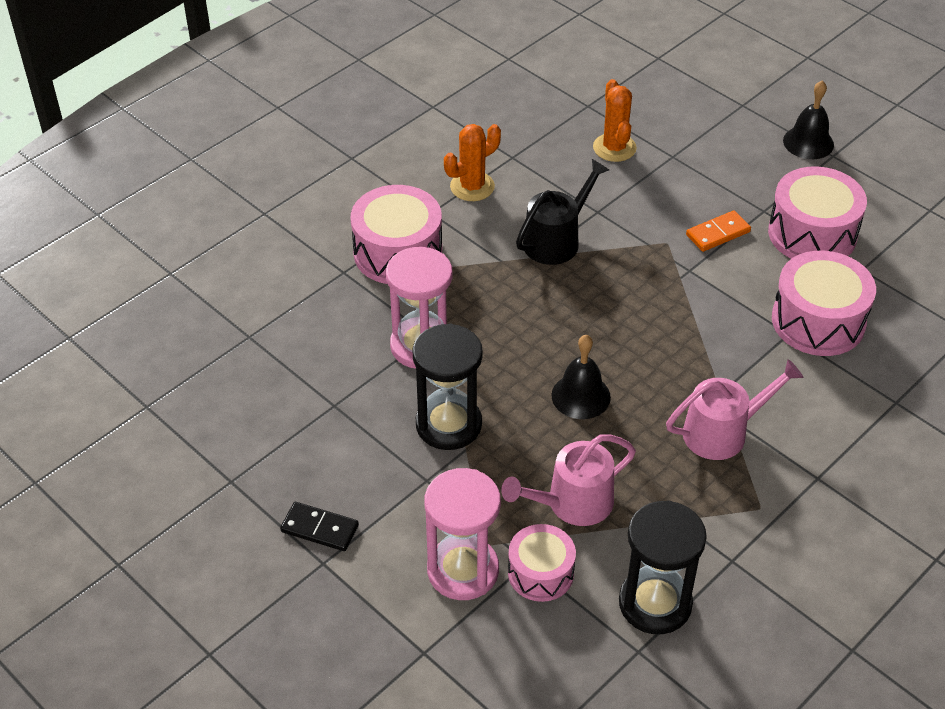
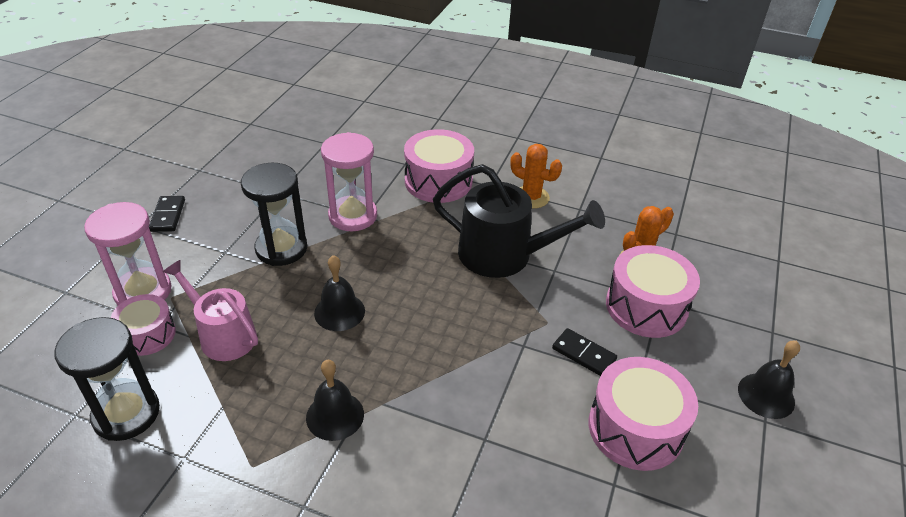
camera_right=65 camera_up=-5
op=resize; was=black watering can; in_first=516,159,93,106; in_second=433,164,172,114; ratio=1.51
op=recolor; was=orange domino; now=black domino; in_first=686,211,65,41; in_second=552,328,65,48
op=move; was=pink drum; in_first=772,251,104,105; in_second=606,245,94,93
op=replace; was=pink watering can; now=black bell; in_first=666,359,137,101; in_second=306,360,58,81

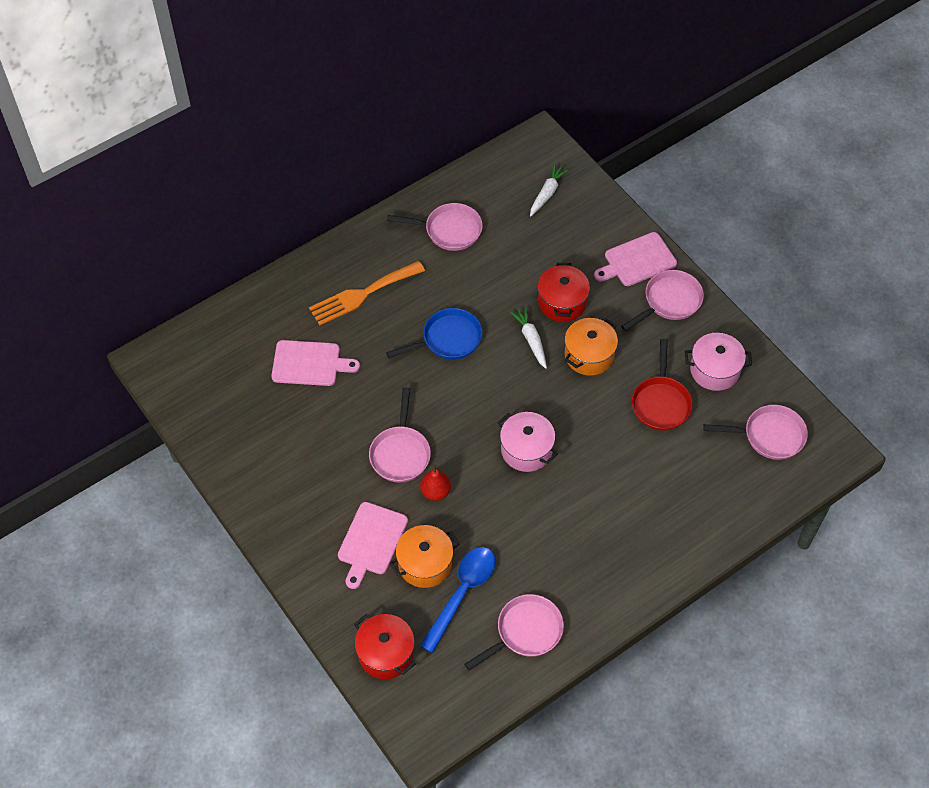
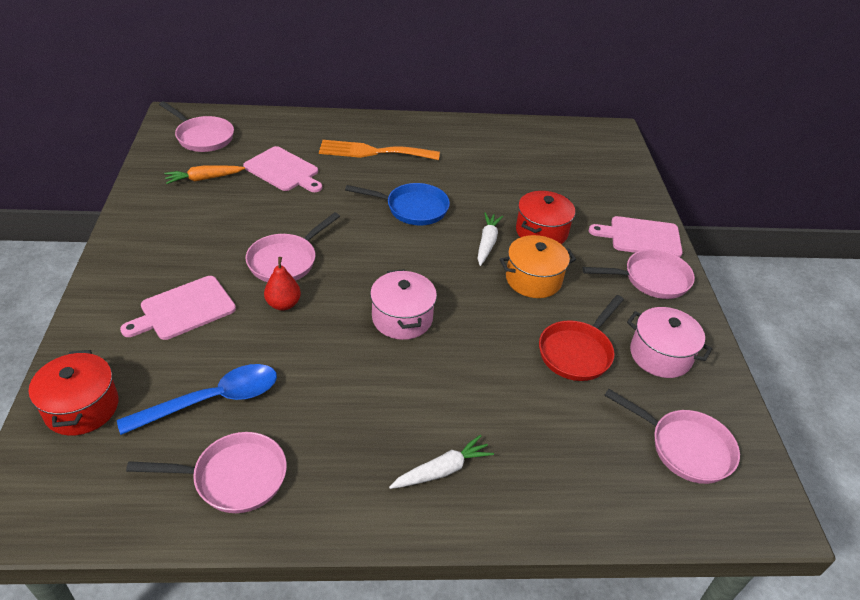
camera_right=30 camera_up=-15
op=move; was=white carrot; in_first=530,163,39,53; in_second=389,435,105,54
op=move; was=pink pan; in_first=387,203,96,48; in_second=159,101,75,51
op=delete; was=orange pot; in_first=390,525,70,63
op=insert; now=orange carrot; in_second=164,165,81,19

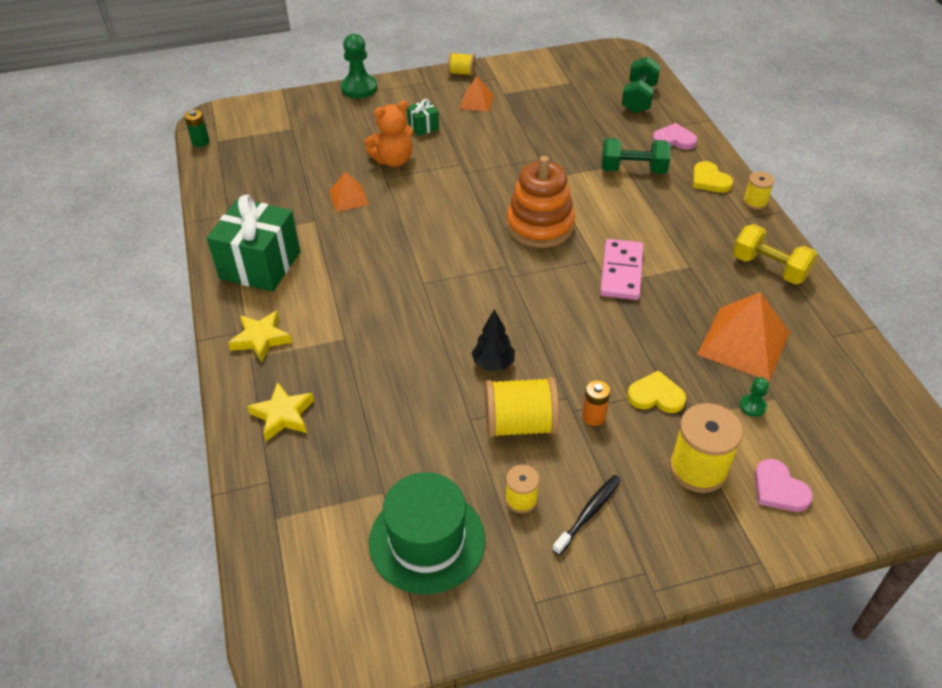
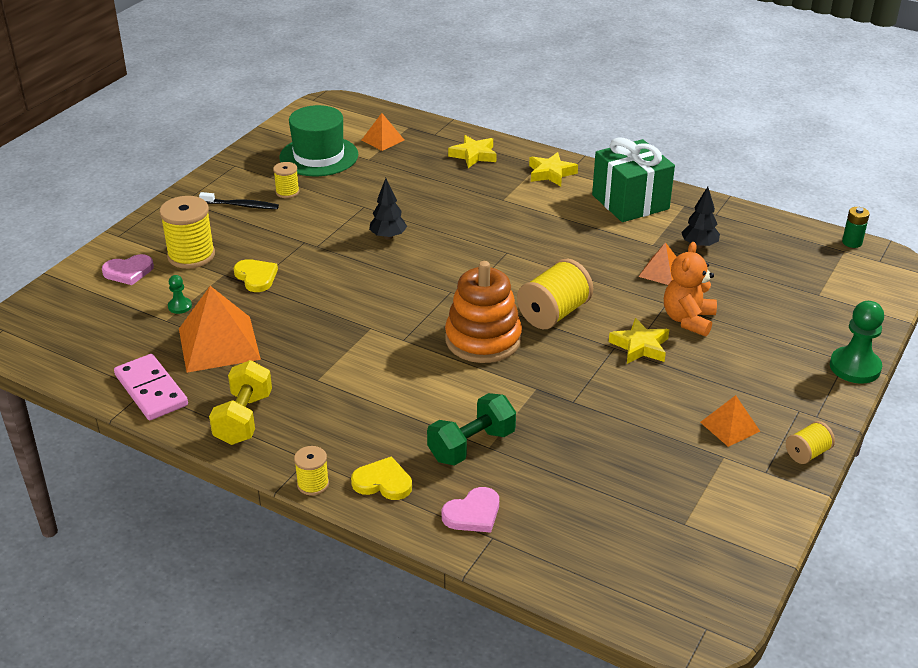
camera_right=135 camera_up=-10
op=delete; was=green dumbbell; in_first=622,56,38,57
op=delete; was=green gift; in_first=407,99,32,37
op=rotate; was=yellow dumbbell; in_first=733,224,84,61; in_second=209,360,63,85; clockwise=-75
op=move; was=pink domino; in_first=600,239,44,61; in_second=114,354,74,66
op=rotate; was=yellow heart; in_first=627,370,59,43; in_second=233,259,45,33; clockwise=-90
op=move; was=yellow spool; in_first=485,377,74,61; in_second=517,259,76,70
op=delete; was=orange battery; in_first=582,380,28,46
op=rotate; was=pink heart; in_first=755,459,58,53; in_second=102,254,52,31; clockwise=150
op=rotate; was=black toothbrush; in_first=552,475,69,80; in_second=199,192,80,17; clockwise=-75
op=insert; now=orange pyramid; in_second=362,113,42,38
op=insert; now=black tree; in_second=681,187,39,62
op=insert; now=yellow star; in_second=609,318,60,46

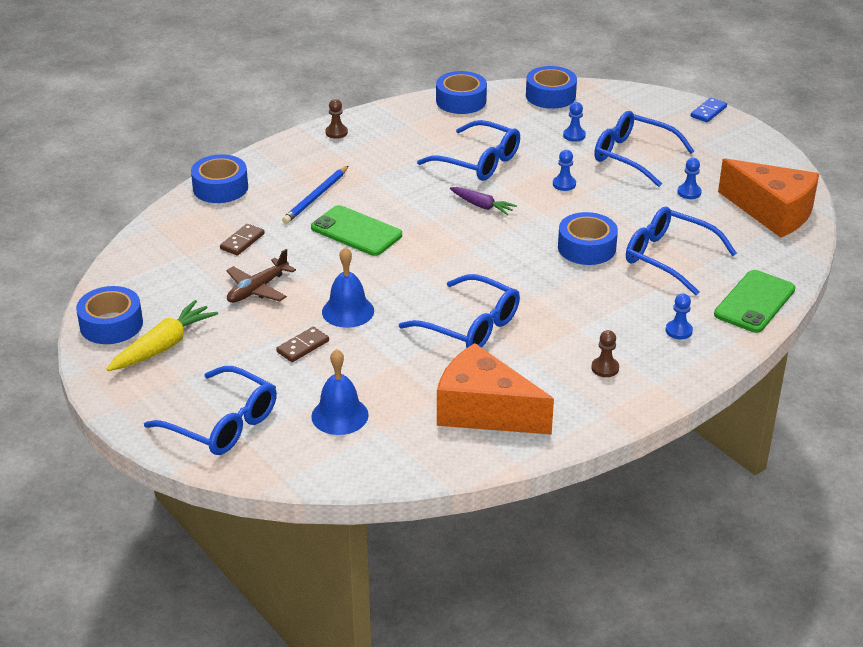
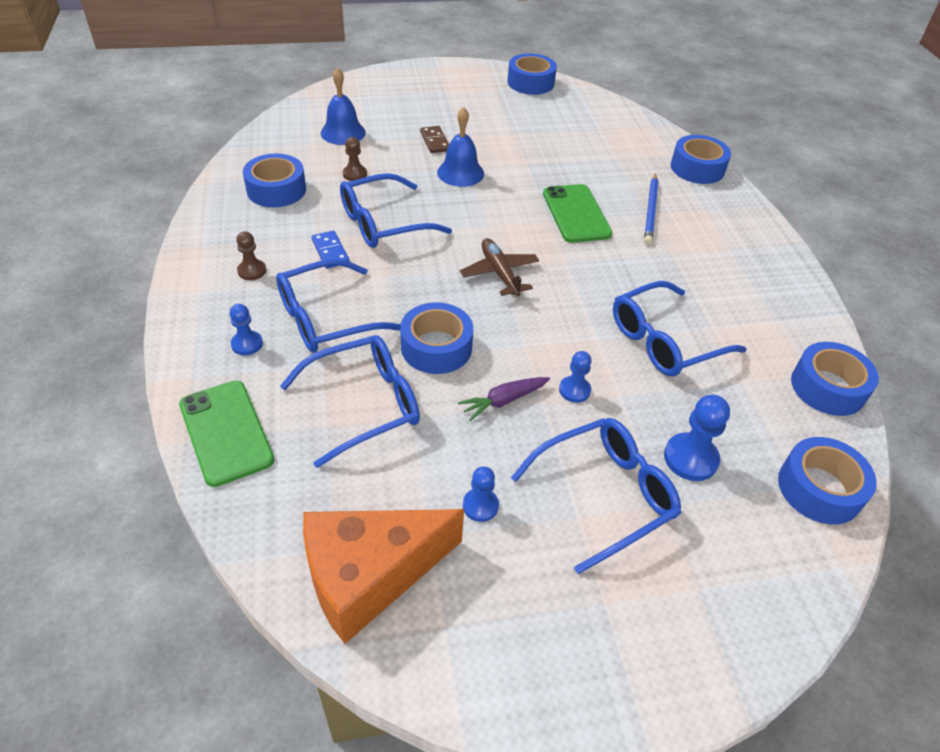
camera_right=115 camera_up=10
op=move; was=blue domino; in_first=690,98,37,24; in_second=311,231,39,38
op=move; was=brown pawn; in_first=325,99,23,40; in_second=343,137,24,44
op=resize; was=blue pawn; in_first=563,102,23,40; in_second=664,395,66,86; ratio=1.59
op=rotate; was=blue pencil; in_first=282,166,66,58; in_second=644,173,14,72; clockwise=-135
op=move; was=purple carrot; in_first=450,187,67,28; in_second=458,377,92,44
op=rotate; was=green phone; in_first=311,205,91,51; in_second=543,184,70,59; clockwise=-75
op=delete; was=brown domino; in_first=220,224,45,31
op=move; was=brown plane; in_first=226,249,70,54; in_second=460,238,79,58
op=delete; was=yellow carrot; in_first=106,300,112,71
op=replace; was=orange cheese; now=blue tape; in_first=437,343,117,92; in_second=243,153,63,54
op=move; was=blue glasses; in_first=144,366,133,89; in_second=276,259,125,93

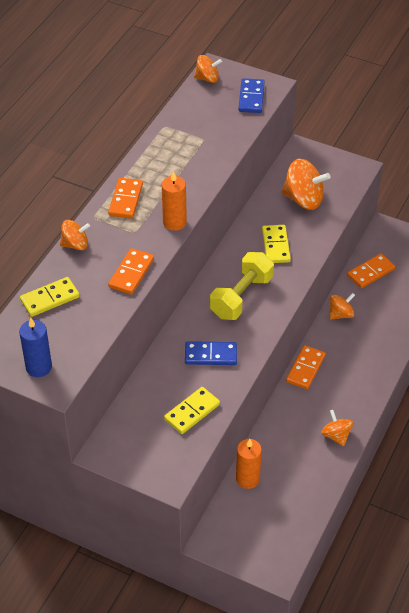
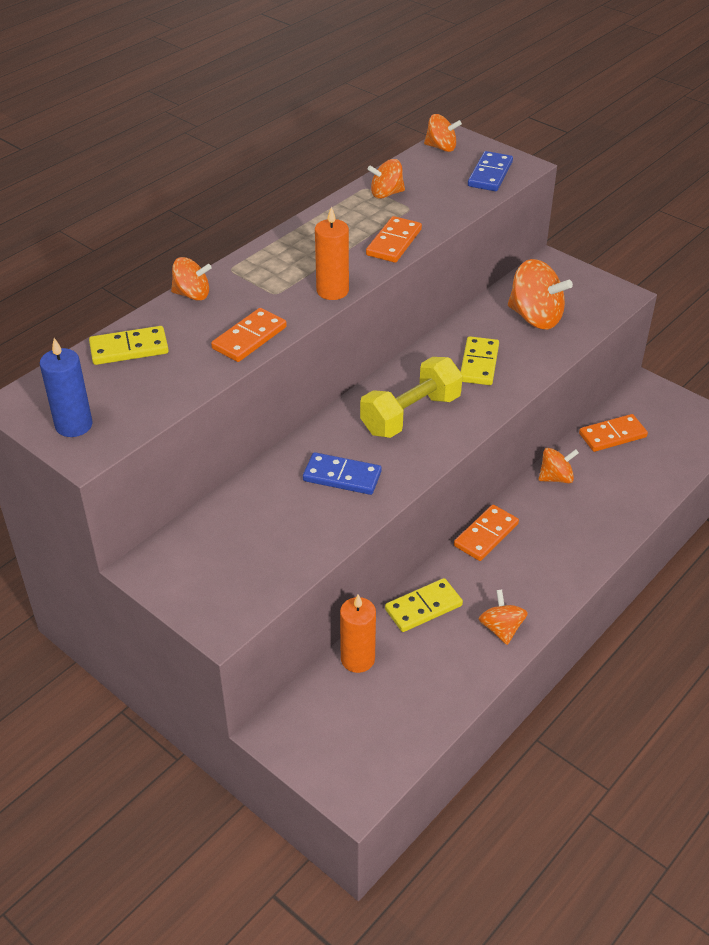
camera_right=15 camera_up=-5
op=move; was=orange domino; in_first=108,178,35,41; in_second=366,216,56,47
op=move; was=yellow domino; in_first=164,387,56,47; in_second=385,578,78,54
op=insert; now=orange spinning top; in_second=368,159,37,40

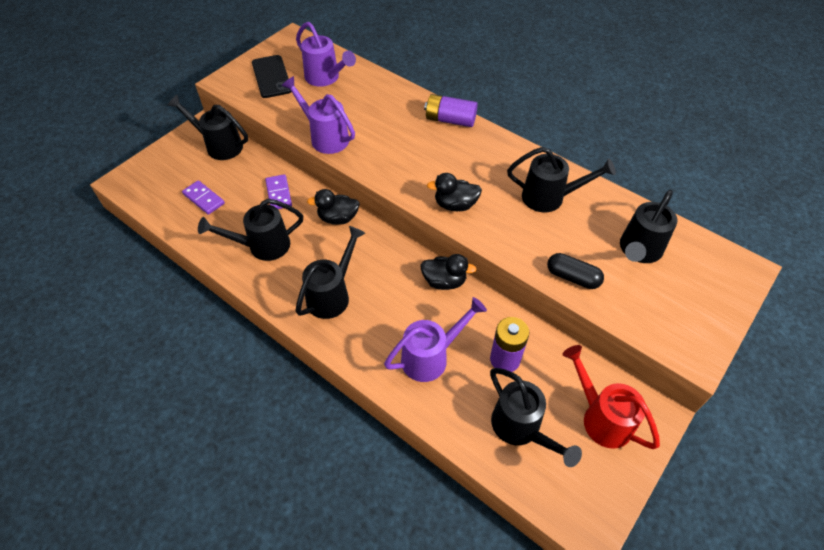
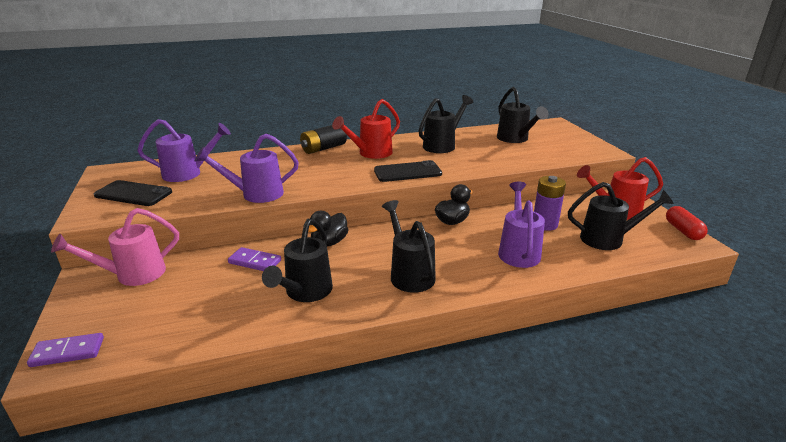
camera_right=-55 camera_up=-25
op=recolor; was=purple battery; now=black battery; in_first=424,94,54,33; in_second=300,125,47,29
op=recolor; was=black watering can; now=pink watering can; in_first=167,95,81,65; in_second=51,208,128,78
op=replace; was=black duck; now=black phone; in_first=427,173,55,38; in_second=374,160,68,22
op=move; was=purple domino; in_first=182,180,43,35; in_second=27,333,77,34
op=delete; was=black capsule; in_first=547,253,57,36
op=insert; now=red watering can; in_second=332,99,68,60
op=insert; now=red capsule; in_second=666,206,42,34

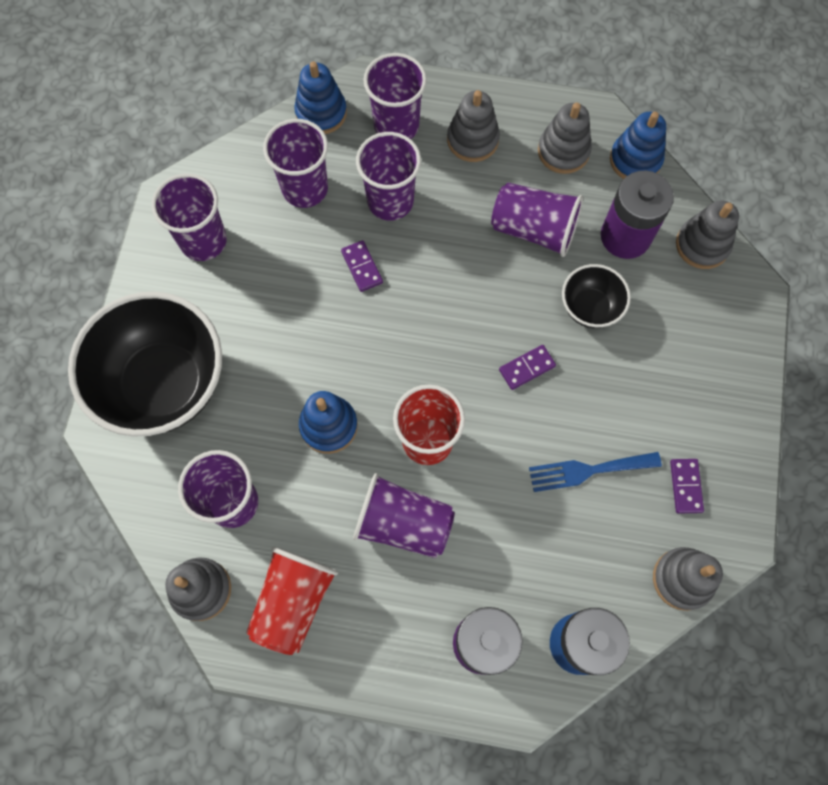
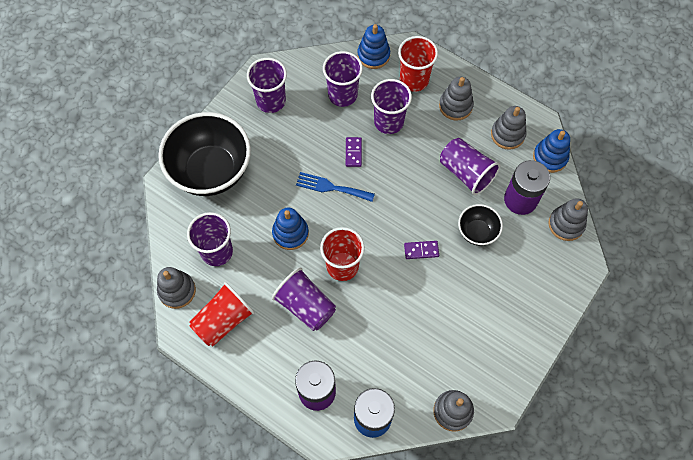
camera_right=25 camera_up=-5
op=recolor; was=purple cup; now=red cup; in_first=363,53,64,86; in_second=398,36,40,56
op=move; was=blue fork; in_first=529,452,133,40; in_second=296,172,79,30
op=delete; was=purple domino; in_first=670,459,34,55

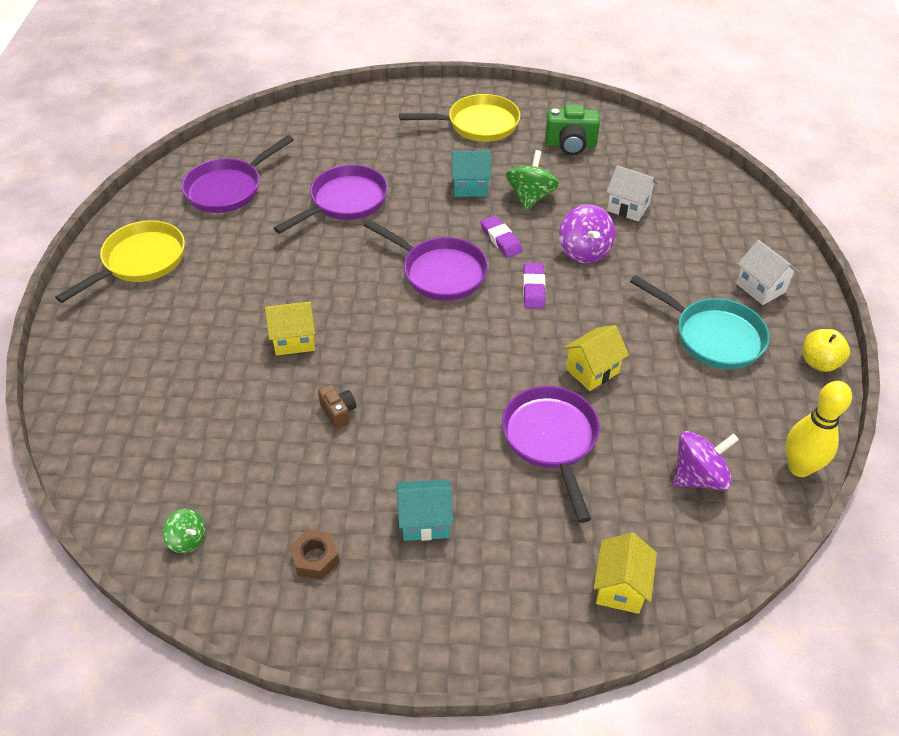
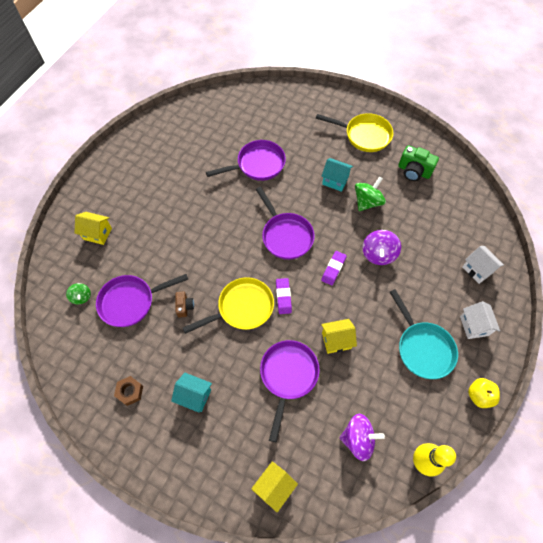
camera_right=25 camera_up=15
op=move; was=purple pan; in_first=182,135,112,78; in_second=96,274,92,53
op=move; was=white house; in_first=606,165,52,56; in_second=462,246,42,38
op=move; was=purple eraser; in_first=480,215,43,43; in_second=276,278,16,36
op=move; was=yellow pan; in_first=55,220,130,83; in_second=183,277,91,57
op=move; was=yellow house; in_first=265,301,50,54; in_second=74,212,38,33
op=move; was=green spinning top; in_first=163,509,42,44; in_second=66,283,25,21

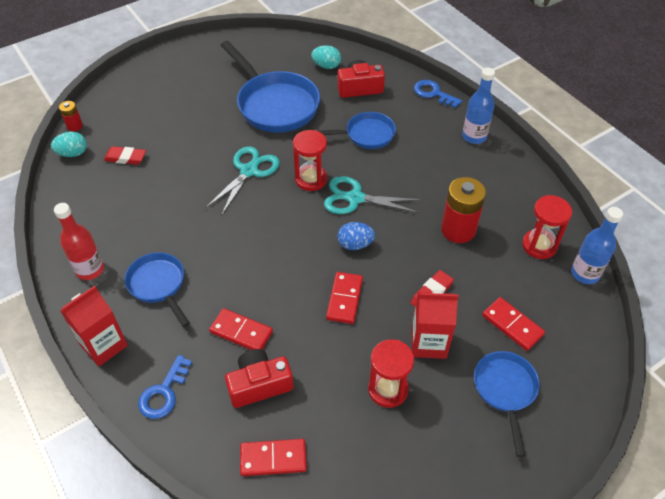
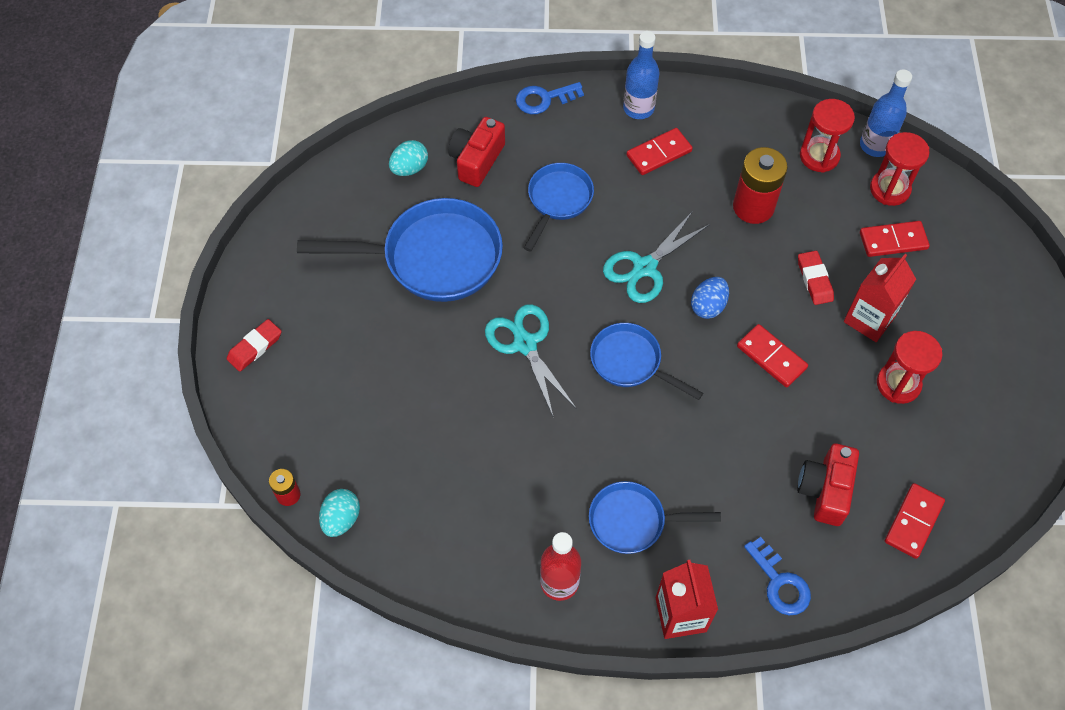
camera_right=-55 camera_up=10
op=move; was=red hourglass; in_first=293,130,34,61; in_second=870,132,60,74
op=move; was=red eraser; in_first=104,146,42,19; in_second=227,319,55,53
op=move; was=red domino; in_first=209,308,64,42; in_second=626,128,66,47
op=move; was=blue pan; in_first=474,351,66,106; in_second=590,323,113,77

